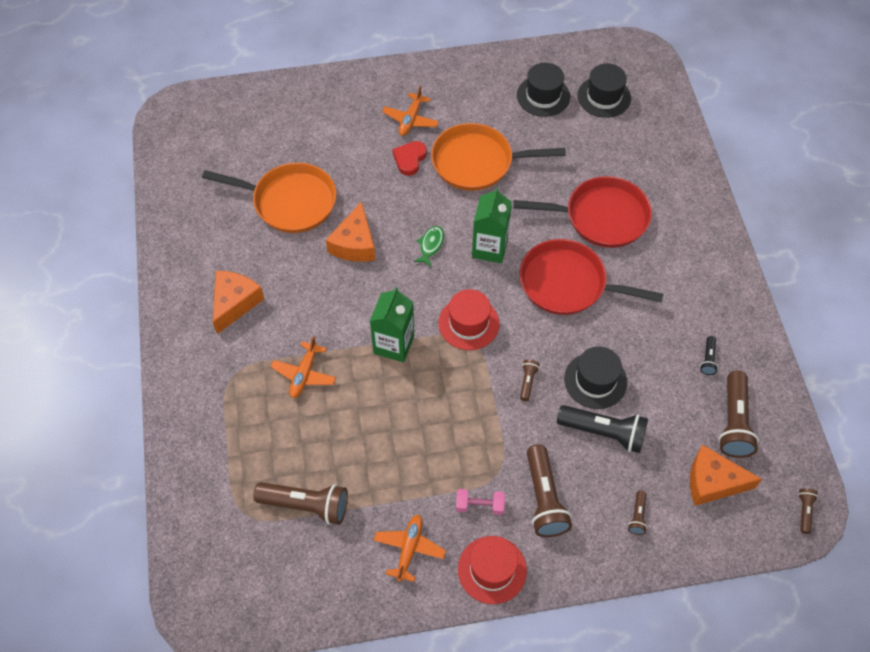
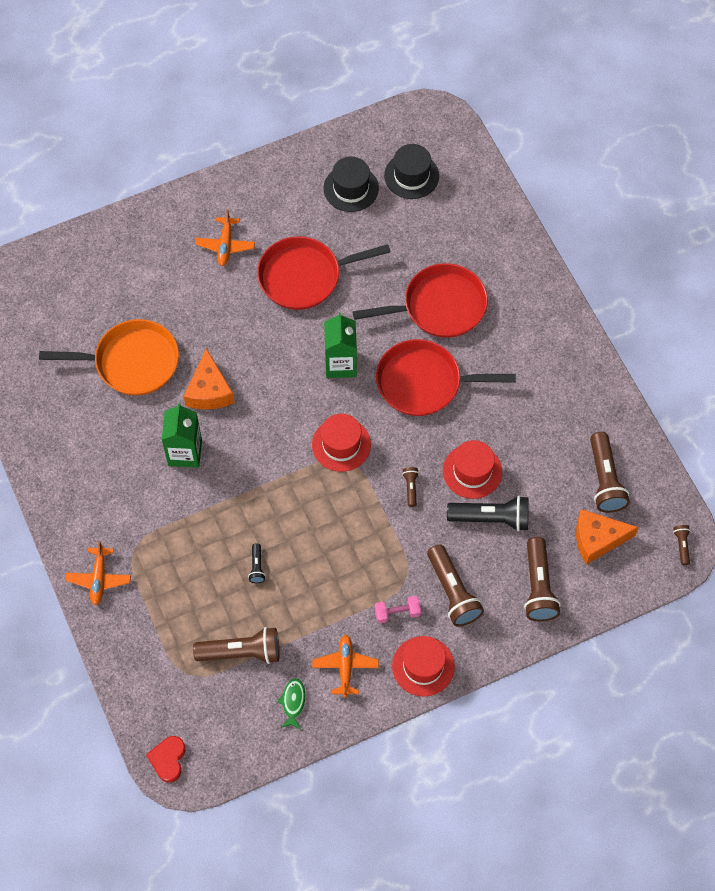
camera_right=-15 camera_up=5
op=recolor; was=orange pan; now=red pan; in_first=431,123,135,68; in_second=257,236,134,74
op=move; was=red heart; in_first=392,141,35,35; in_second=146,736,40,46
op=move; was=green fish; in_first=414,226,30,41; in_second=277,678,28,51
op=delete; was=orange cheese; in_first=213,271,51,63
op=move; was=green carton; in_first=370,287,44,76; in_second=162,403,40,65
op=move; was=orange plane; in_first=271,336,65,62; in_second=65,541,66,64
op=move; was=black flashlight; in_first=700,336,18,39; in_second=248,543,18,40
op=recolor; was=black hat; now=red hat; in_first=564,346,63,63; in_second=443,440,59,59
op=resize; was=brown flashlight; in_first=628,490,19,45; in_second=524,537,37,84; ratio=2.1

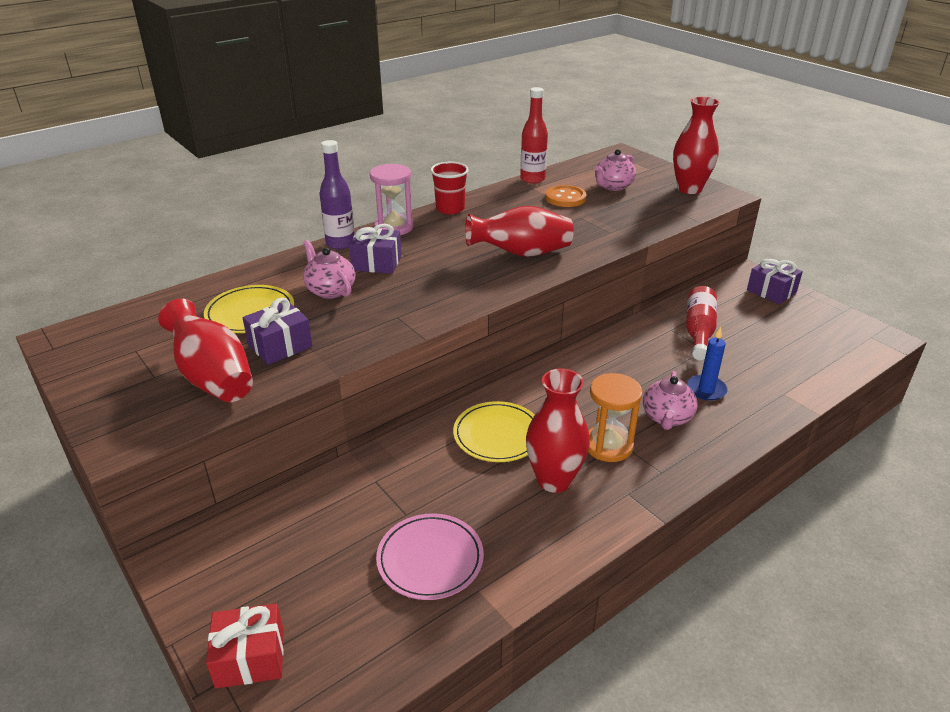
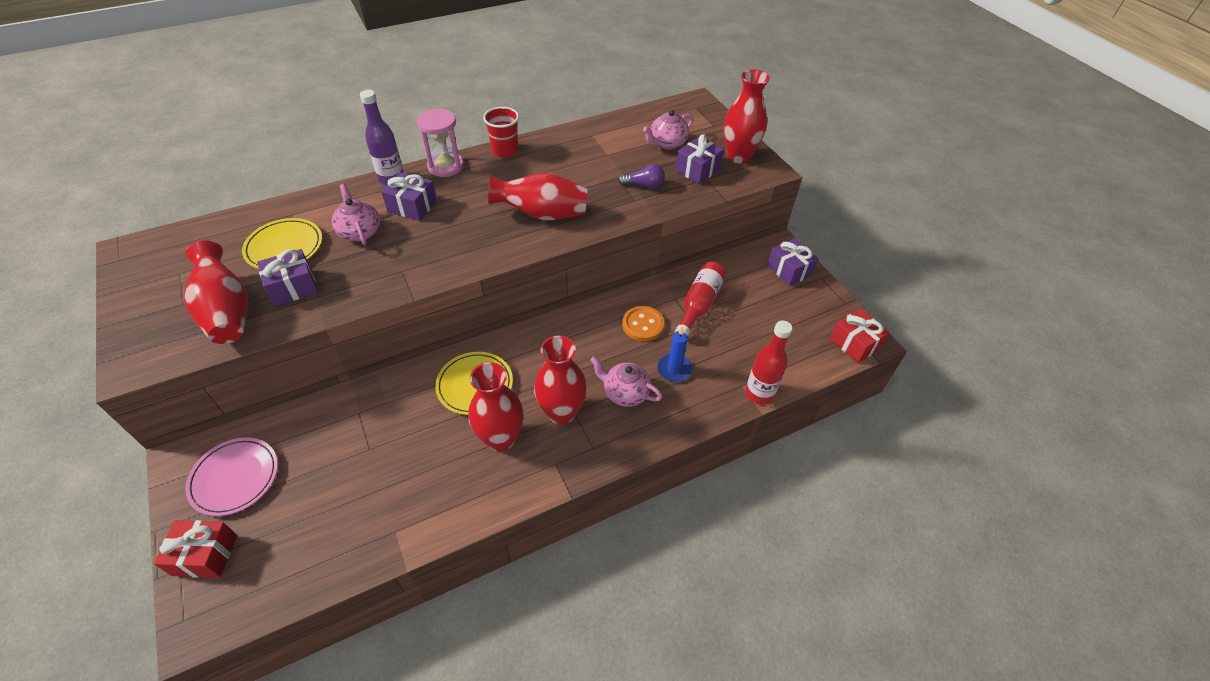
camera_right=10 camera_up=15
op=move; was=red bottle; in_first=520,87,28,97; in_second=745,321,47,83
op=move; was=orange button; in_first=545,185,42,22; in_second=622,306,42,35
op=rotate; was=pink teapot; in_first=643,371,55,59; in_second=590,356,72,51; clockwise=90
op=replace; was=orange hourglass; now=red vase; in_first=588,373,55,89; in_second=534,335,53,90
op=move; was=pink plate; in_first=376,513,108,87; in_second=185,437,93,79
op=insert; now=purple gift; in_second=675,134,49,50
op=insert; now=purple light bulb; in_second=618,164,47,25
op=insert; now=red gift; in_second=830,309,60,54

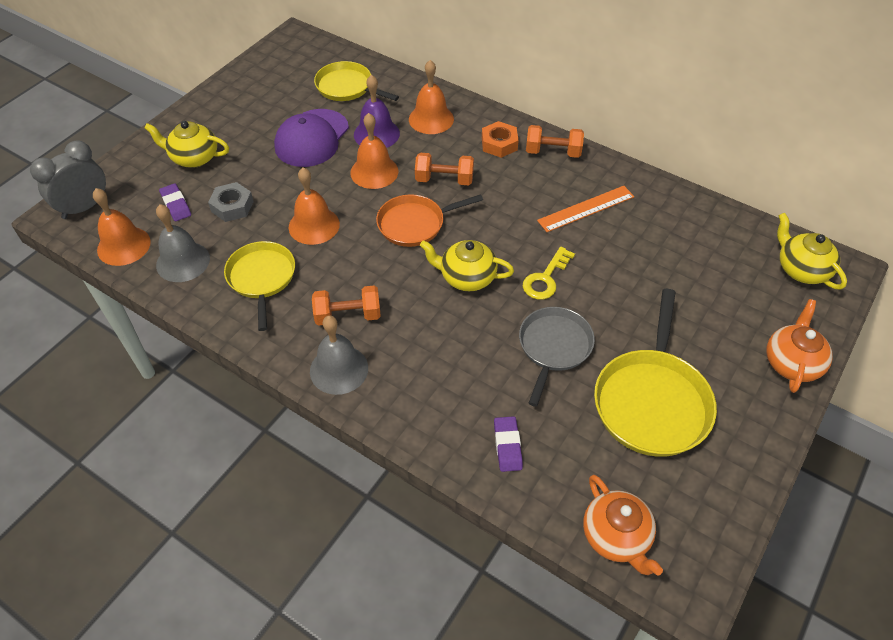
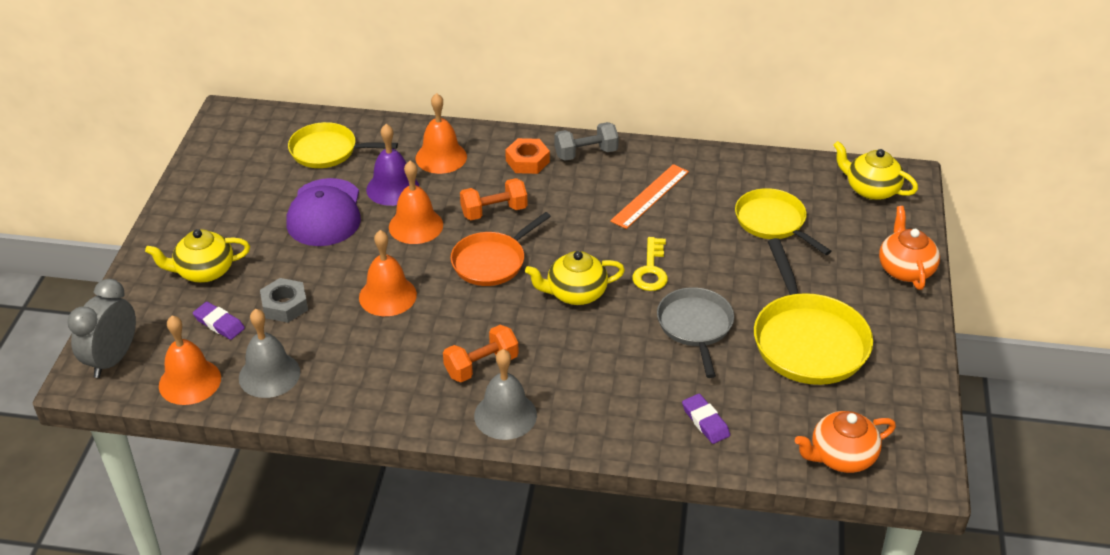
camera_right=-25 camera_up=-10
op=recolor; was=orange dumbbell; now=grey dumbbell; in_first=526,125,58,33; in_second=554,122,65,39
op=move; was=yellow pan; in_first=224,241,71,90; in_second=735,188,96,67
op=rotate; was=orange teapot; in_first=583,475,80,101; in_second=795,411,101,62; clockwise=120

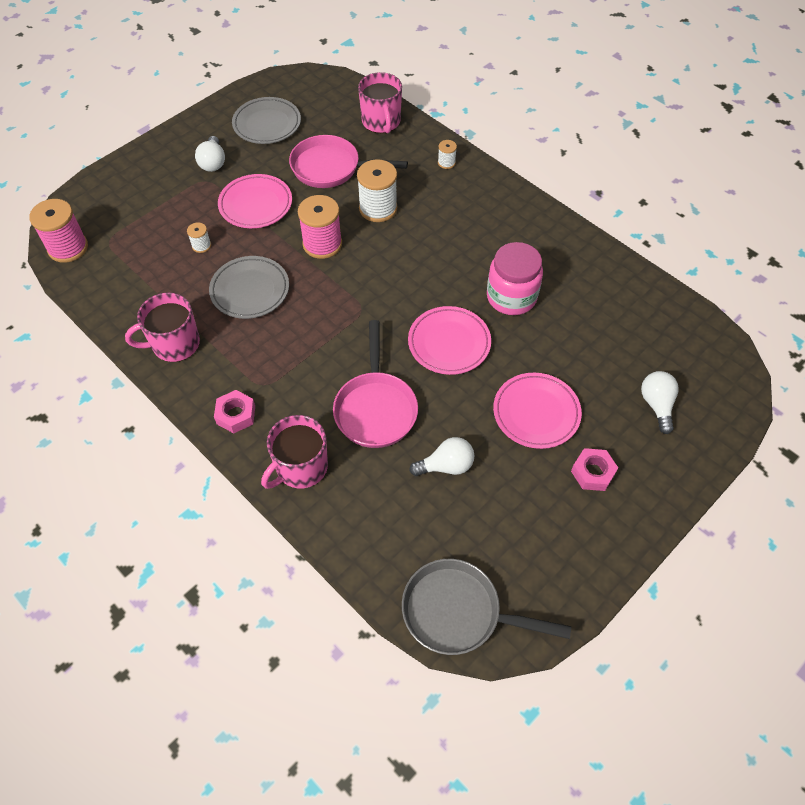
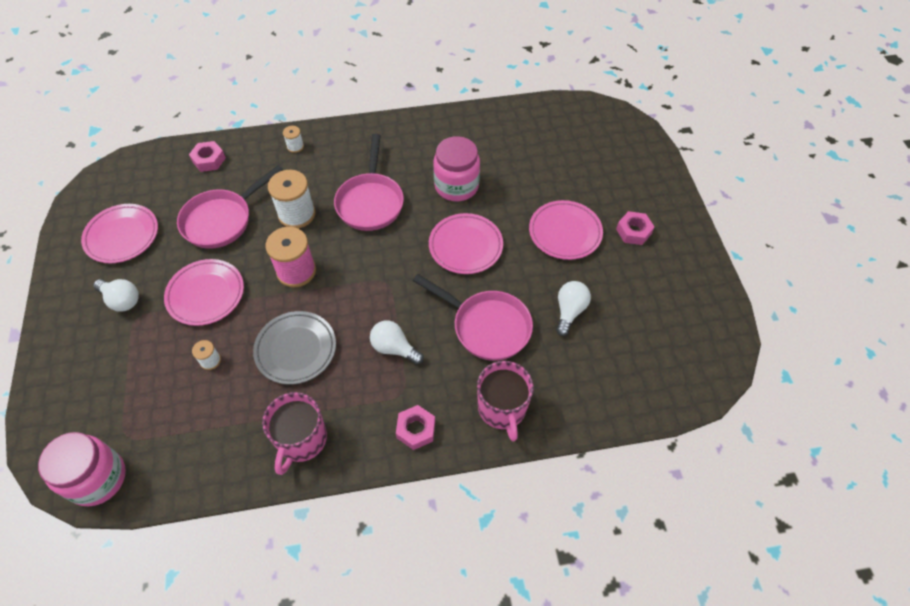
camera_right=-55 camera_up=0
op=replace; was=pink mug; now=pink nut; in_first=358,72,44,61; in_second=189,141,37,31
op=recolor; was=grey plate; now=pink plate; in_first=232,97,69,47; in_second=81,204,77,59
op=replace; was=pink spool; now=pink jar; in_first=29,199,59,64; in_second=38,432,88,74
op=move; was=white light bulb; in_first=641,371,38,63; in_second=370,320,54,45
op=delete; was=grey pan; in_first=402,559,169,96
op=insert; now=pink pan; in_second=334,134,70,97

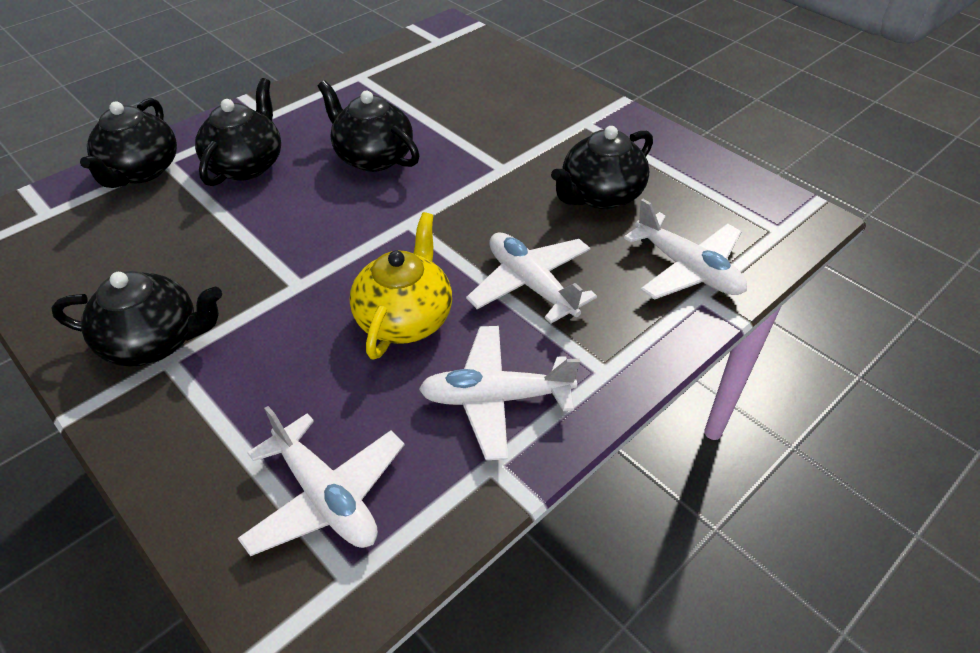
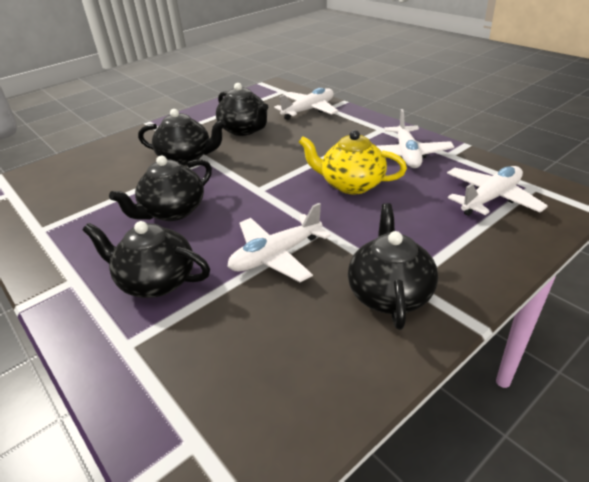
camera_right=-85 camera_up=-10
op=move; was=black teapot; in_first=80,98,97,90; in_second=138,109,88,57
op=move; was=white plane; in_first=466,232,131,92; in_second=227,203,104,79

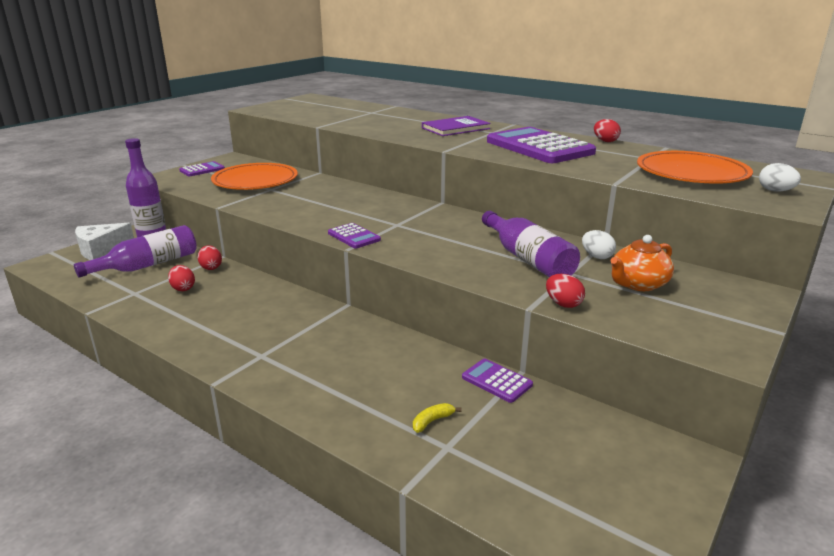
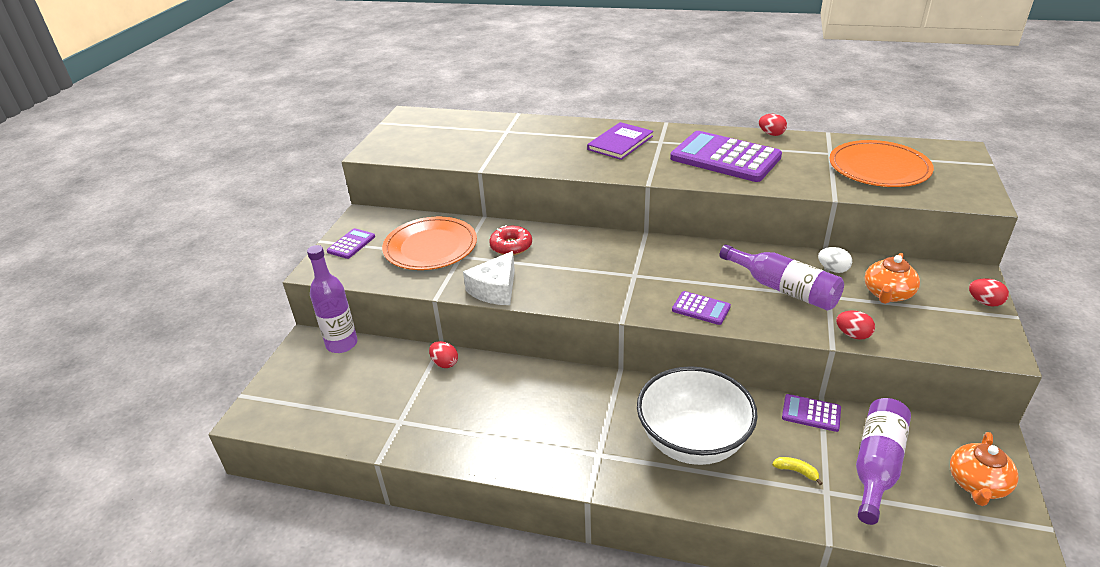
camera_right=-20 camera_up=10
op=delete; was=white egg; in_first=759,163,42,29
op=move; was=white cheese; in_first=75,223,59,37; in_second=463,251,52,54
op=move; was=purple calculator; in_first=328,223,53,26; in_second=672,291,59,34
op=move; was=purple bottle; in_first=74,225,123,53; in_second=856,398,55,127
op=move; was=red egg; in_first=168,265,27,26; in_second=969,278,40,29
op=rotate; was=yellow banana; in_first=413,403,48,30; in_second=772,457,51,28; clockwise=90
op=insert; now=red donut; in_second=489,225,43,30
op=insert; now=white bowl; in_second=637,366,121,99
op=insert; now=orange teapot; in_second=950,432,69,74

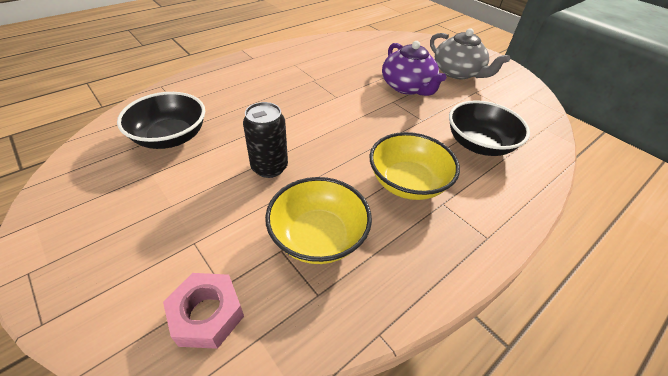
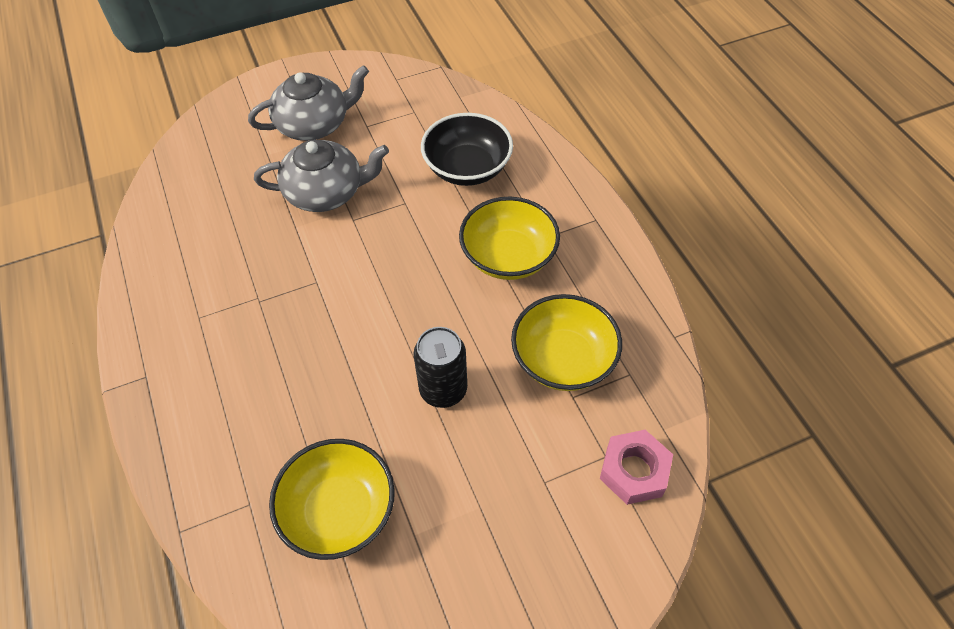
camera_right=-70 camera_up=10
op=recolor; was=purple teapot; now=grey teapot; in_first=382,41,64,55; in_second=254,140,135,72
op=recolor; was=black bowl; now=yellow bowl; in_first=117,92,88,57; in_second=269,439,126,121

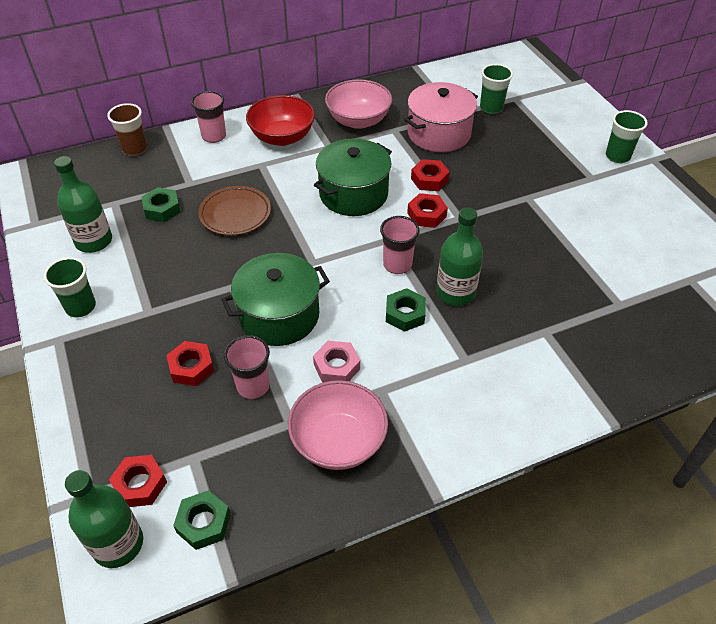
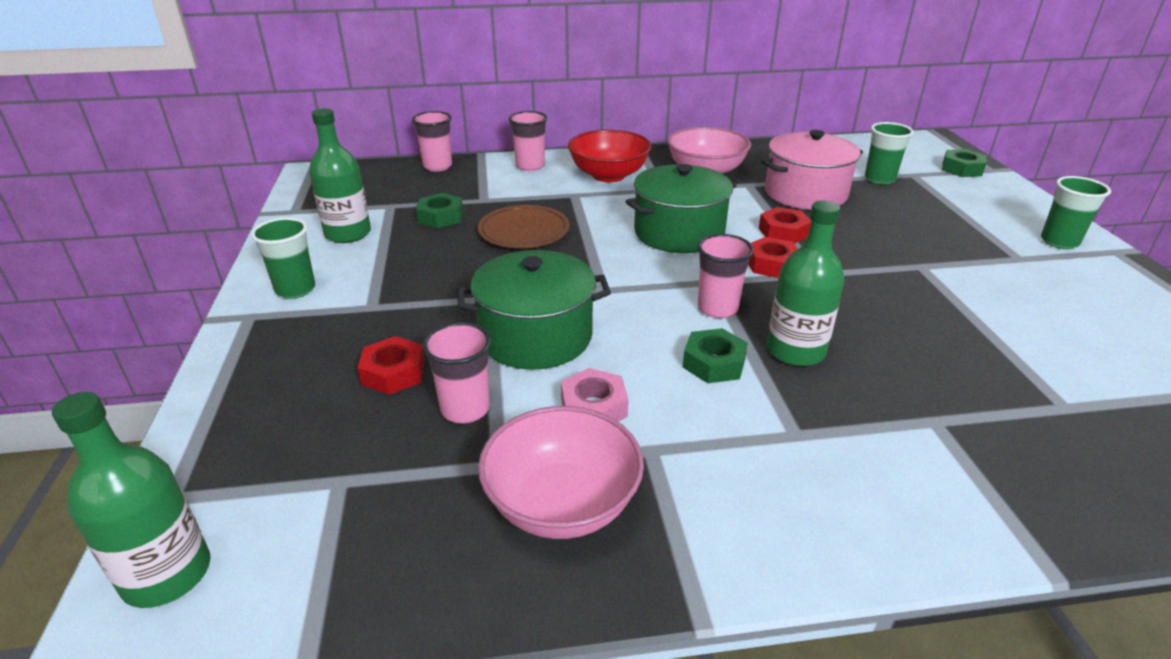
camera_right=15 camera_up=-15
op=recolor; was=brown cup; now=pink cup; in_first=107,103,40,53; in_second=412,111,40,61
op=delete; was=red nut; in_first=109,455,58,52
op=move; was=green nut; in_first=173,490,57,60; in_second=942,149,45,28

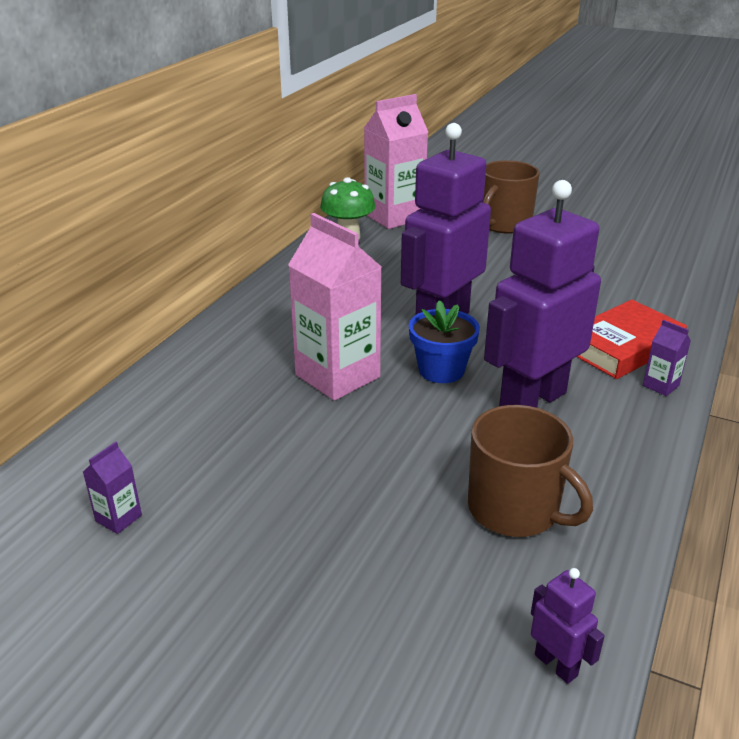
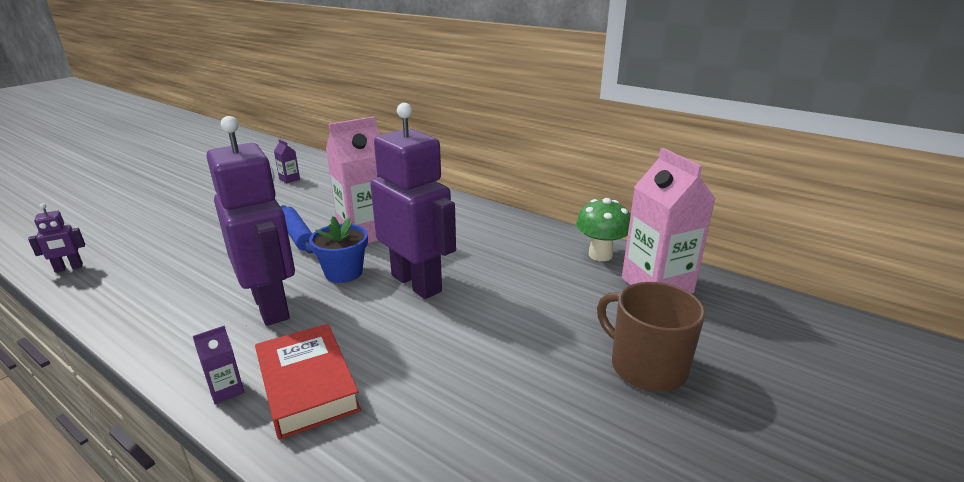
camera_right=100 camera_up=-5
op=delete; was=brown mug; in_first=468,405,125,132
op=insert; now=blue rolling pin; in_second=280,205,33,48

